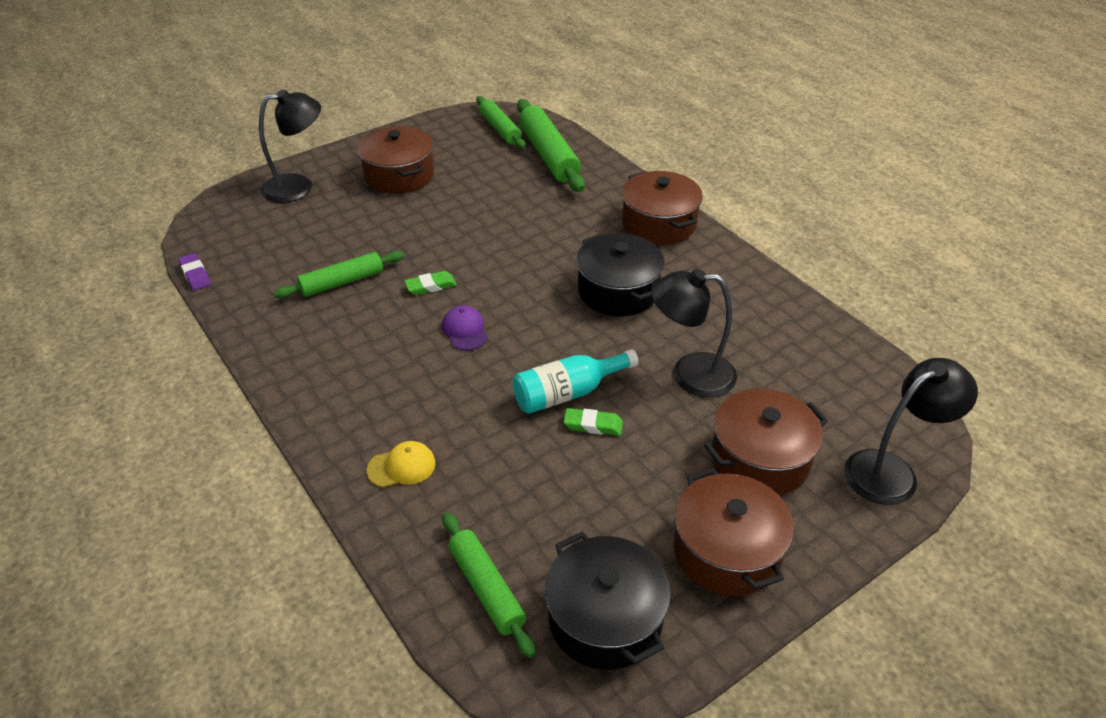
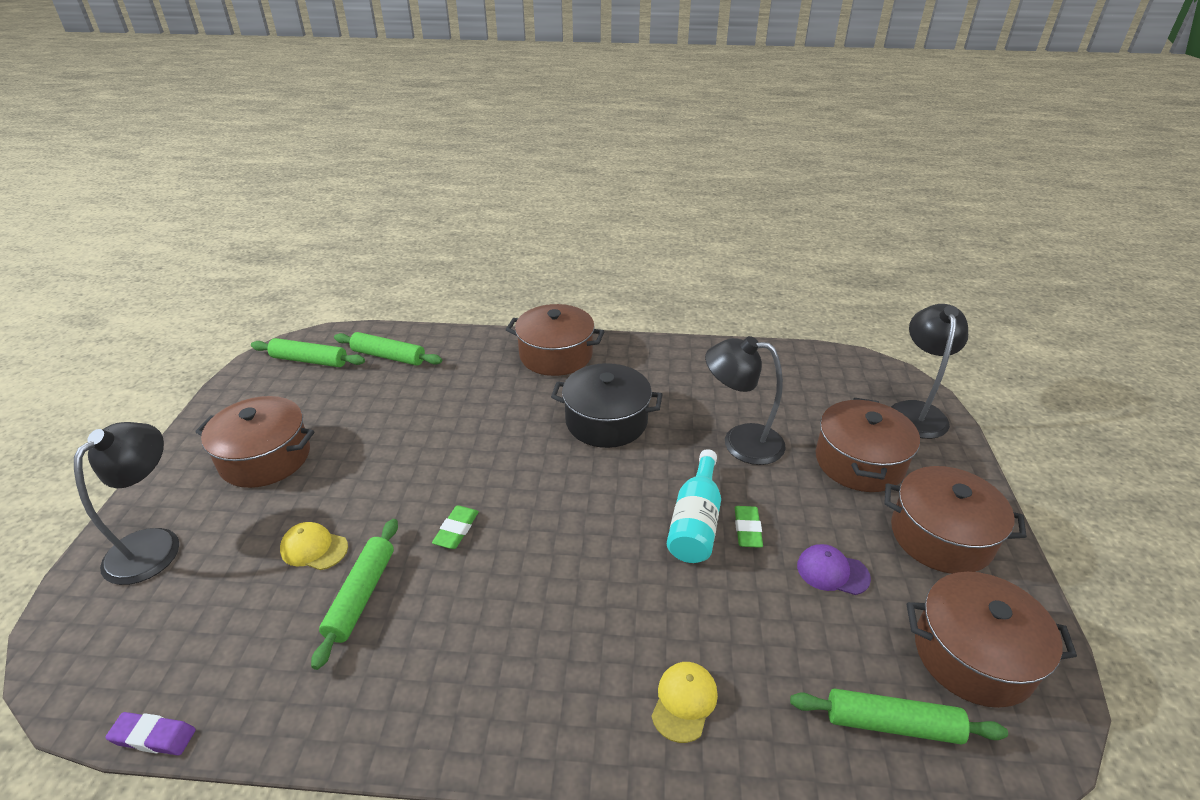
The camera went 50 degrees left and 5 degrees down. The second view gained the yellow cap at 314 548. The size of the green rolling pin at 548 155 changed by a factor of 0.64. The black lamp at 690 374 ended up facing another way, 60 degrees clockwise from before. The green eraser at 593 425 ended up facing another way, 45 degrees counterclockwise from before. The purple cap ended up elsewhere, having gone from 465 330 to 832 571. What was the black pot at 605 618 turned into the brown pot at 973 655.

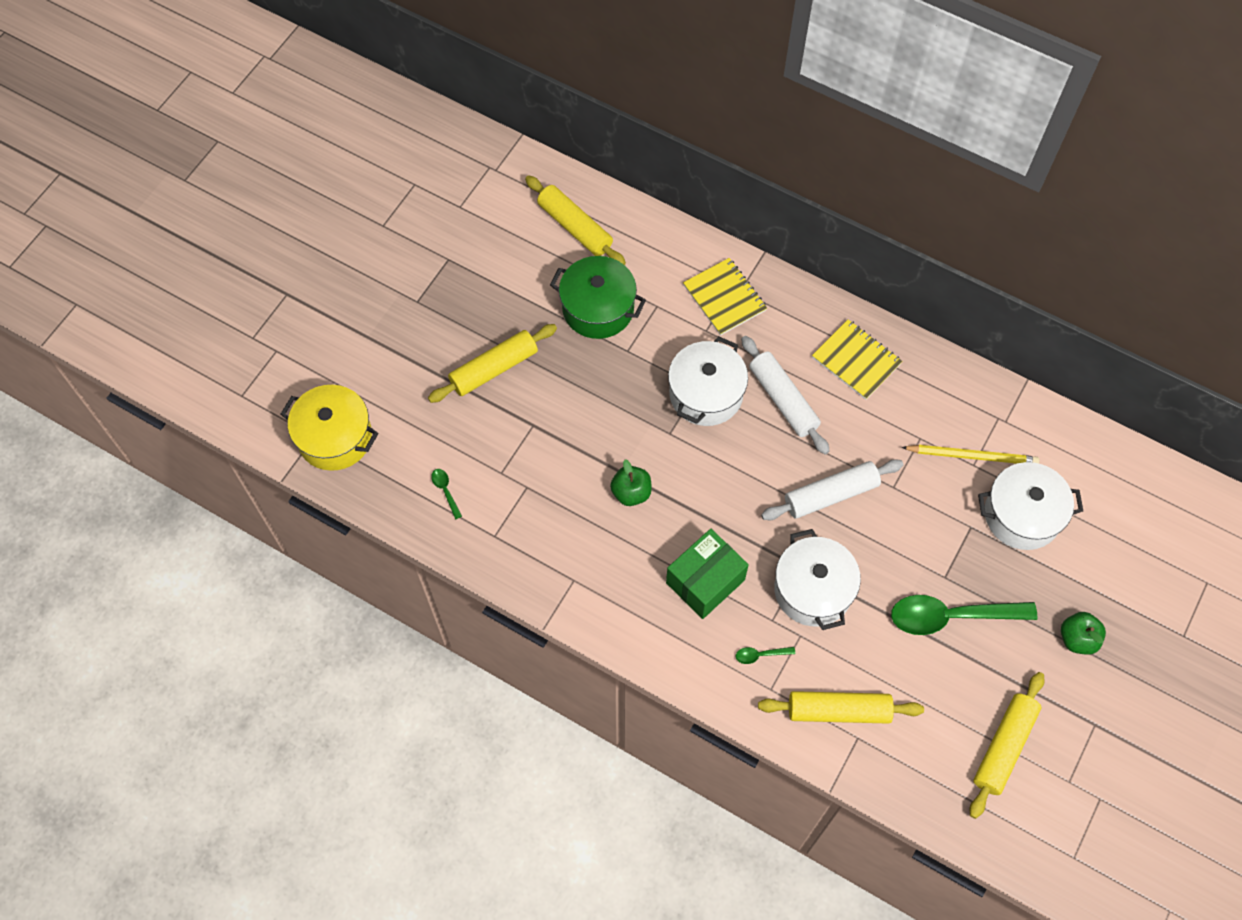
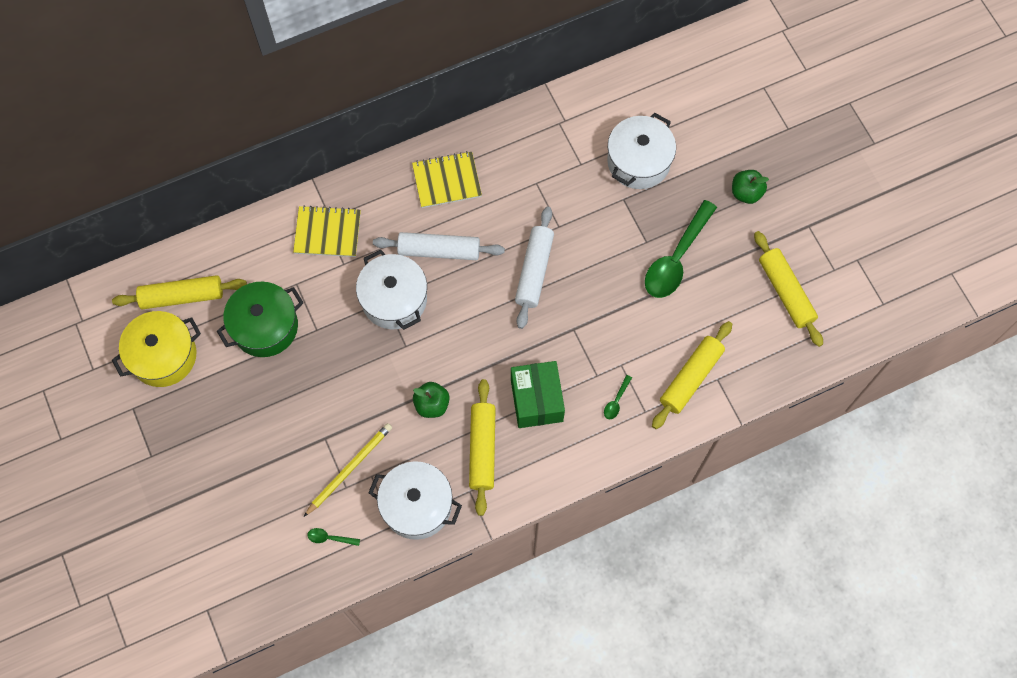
The camera went 55 degrees left and 5 degrees up. The yellow pot ended up elsewhere, having gone from 335 438 to 163 356. The yellow pencil ended up elsewhere, having gone from 972 456 to 349 468. The white pot ended up elsewhere, having gone from 813 590 to 417 505. The yellow rolling pin ended up elsewhere, having gone from 494 369 to 482 449.

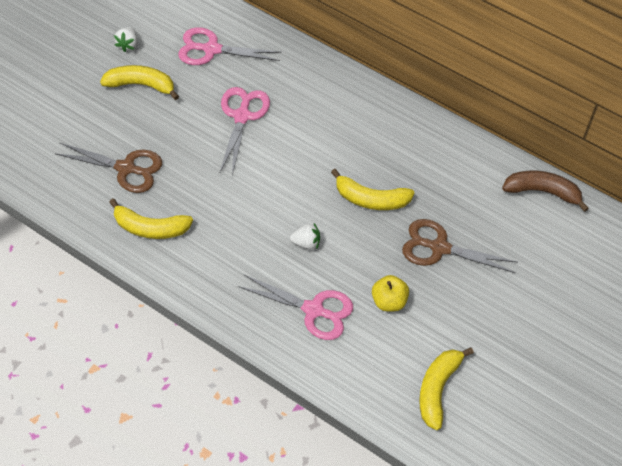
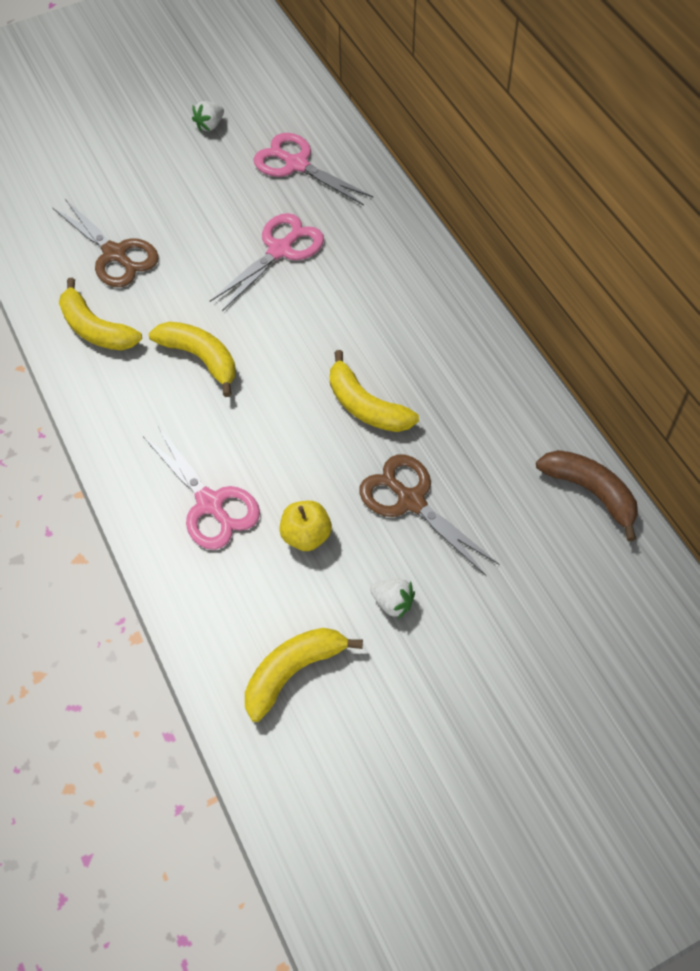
The camera went 30 degrees right and 0 degrees up. The yellow banana ended up elsewhere, having gone from 141 85 to 201 358. The white strawberry ended up elsewhere, having gone from 306 242 to 392 603.

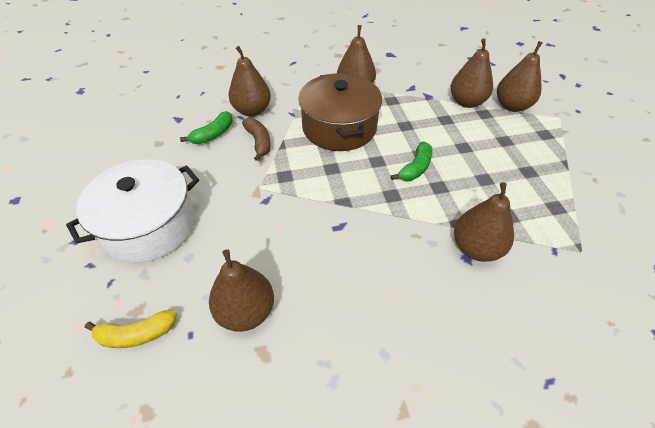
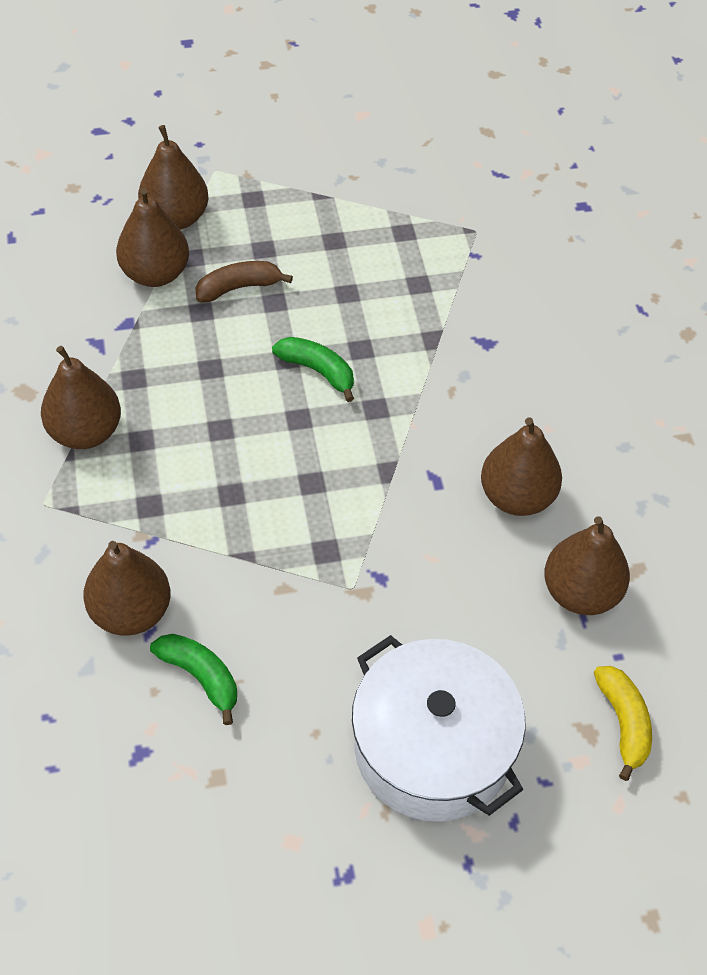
The camera went 90 degrees left and 5 degrees up. The brown banana ended up elsewhere, having gone from 259 142 to 239 287. The brown pear ended up elsewhere, having gone from 476 248 to 517 497. The second view lost the brown pot at 339 127.

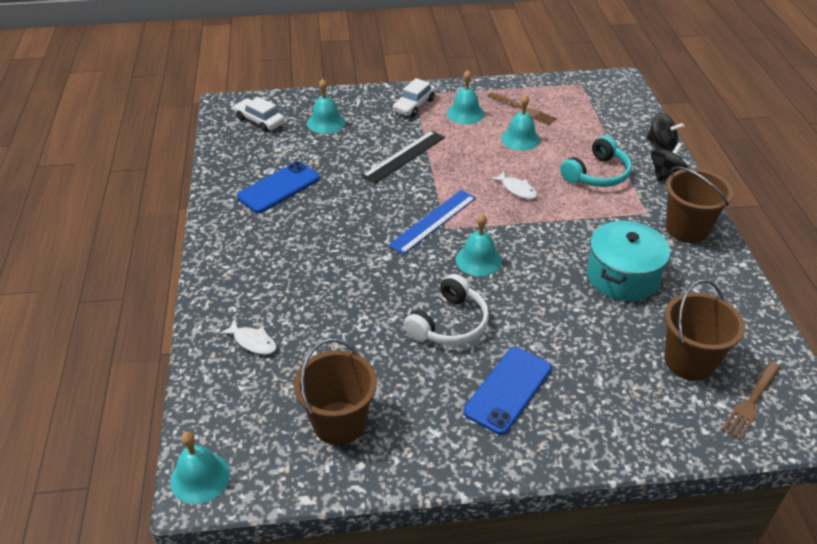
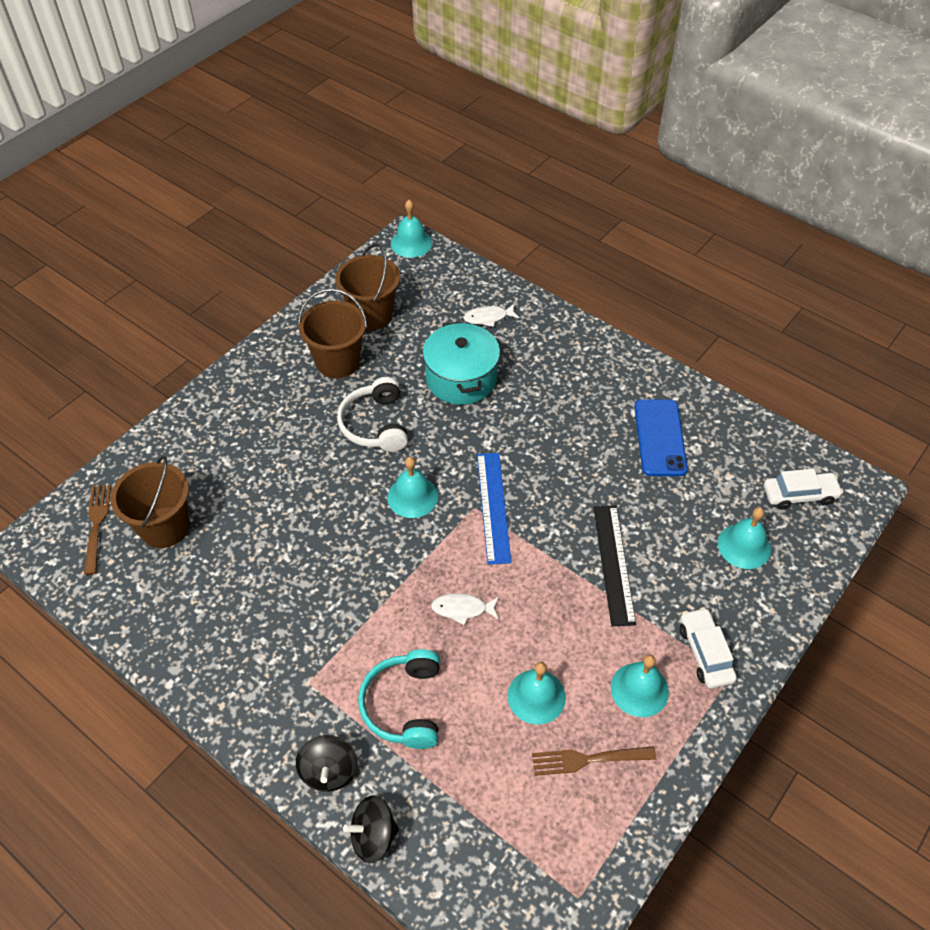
The camera went 135 degrees right and 10 degrees up. The brown bucket ended up elsewhere, having gone from 687 229 to 338 362. The turquoise pot ended up elsewhere, having gone from 622 276 to 461 378. The second view lost the blue phone at 508 390.

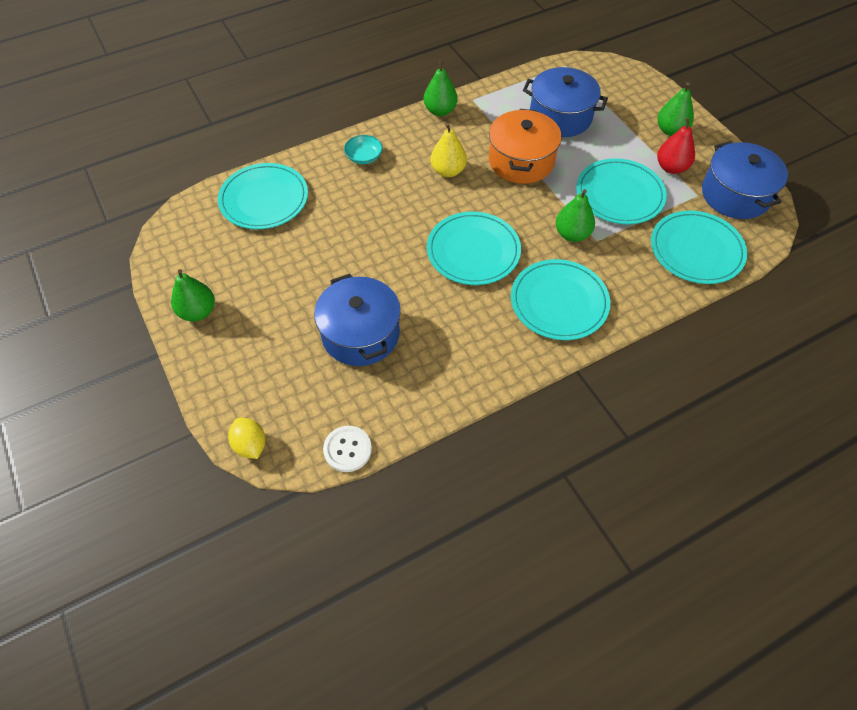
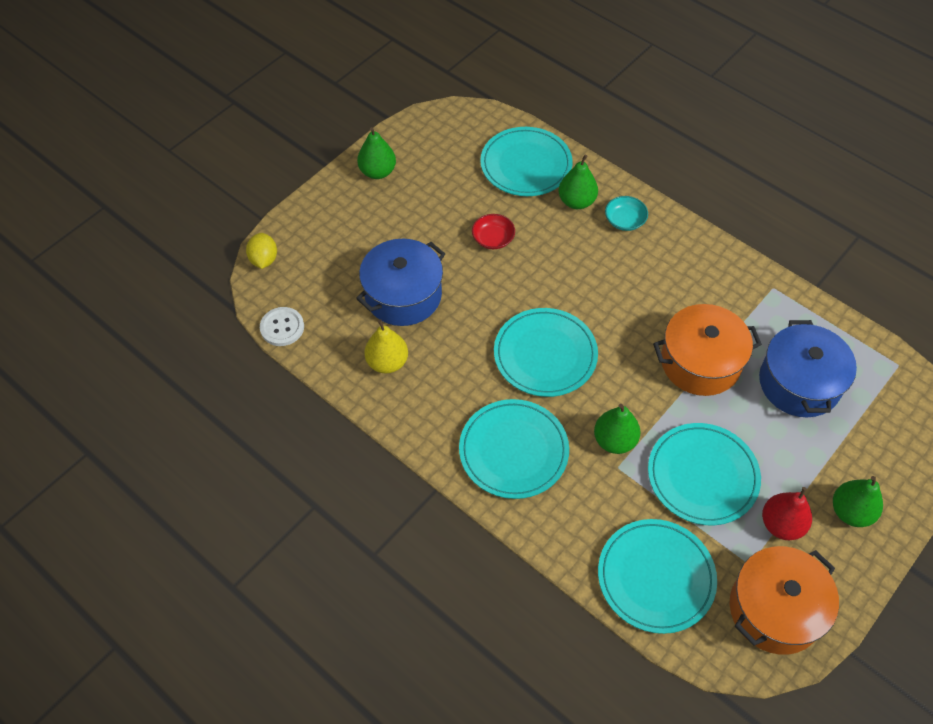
The camera went 70 degrees right and 0 degrees up. The yellow lemon at 250 445 ended up facing another way, 45 degrees counterclockwise from before. The yellow pear ended up elsewhere, having gone from 448 171 to 387 362. The second view gained the red bowl at 493 239. The green pear ended up elsewhere, having gone from 440 111 to 576 201. What was the blue pot at 735 195 turned into the orange pot at 775 609.

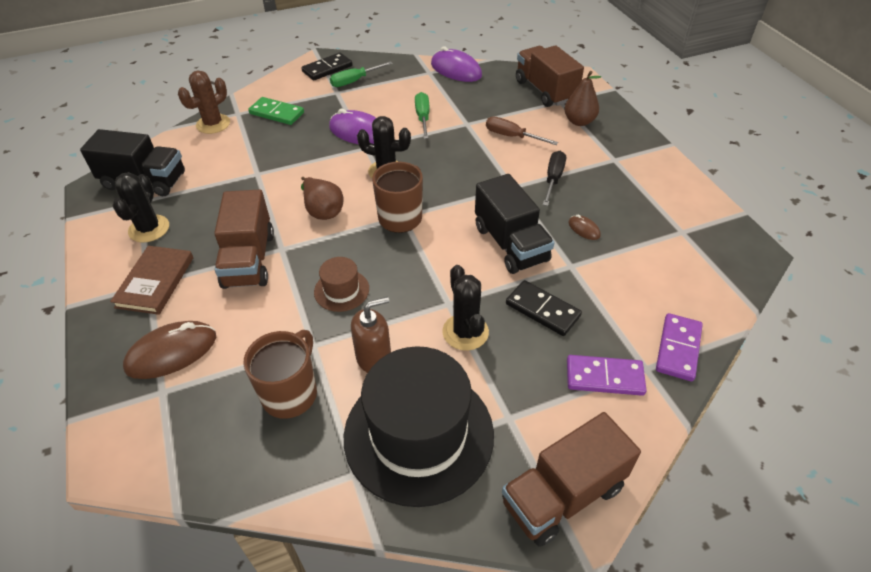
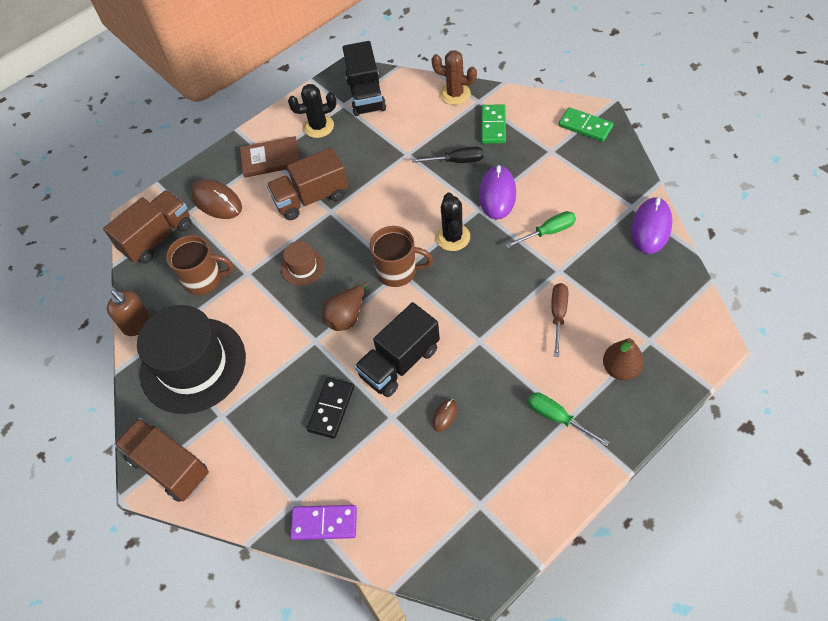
The camera went 75 degrees right and 10 degrees up. The brown truck ended up elsewhere, having gone from 545 91 to 157 237. The brown soap dispenser ended up elsewhere, having gone from 374 358 to 137 324. The brown pear ended up elsewhere, having gone from 323 210 to 347 316. The black screwdriver ended up elsewhere, having gone from 553 179 to 457 161. The green screwdriver ended up elsewhere, having gone from 354 81 to 557 418. What was the black domino at 327 69 turned into the green domino at 585 126. The second view lost the black cactus at 465 332. The second view lost the purple domino at 604 377.

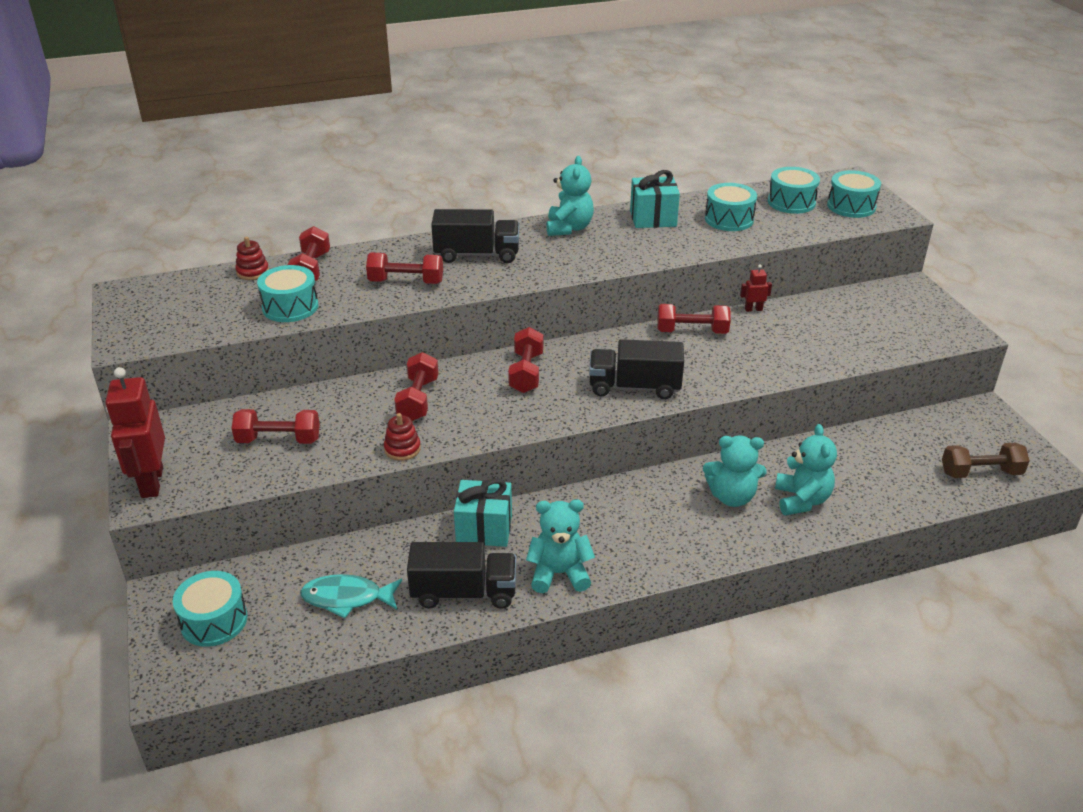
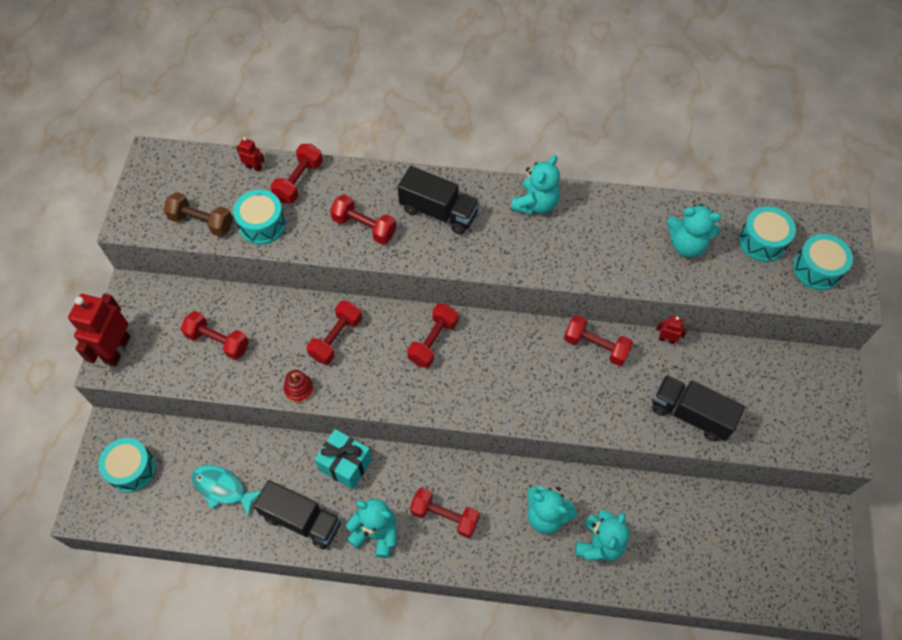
The camera went 25 degrees right and 25 degrees up. The brown dumbbell ended up elsewhere, having gone from 980 473 to 201 222. Where the red stacking toy stood at 252 272, the red robot came to stand at 254 167. The second view gained the red dumbbell at 444 516. The black truck ended up elsewhere, having gone from 634 387 to 690 414. Where the turquoise drum stood at 729 219, the turquoise teddy bear came to stand at 686 245. The second view lost the turquoise gift at 653 218.

